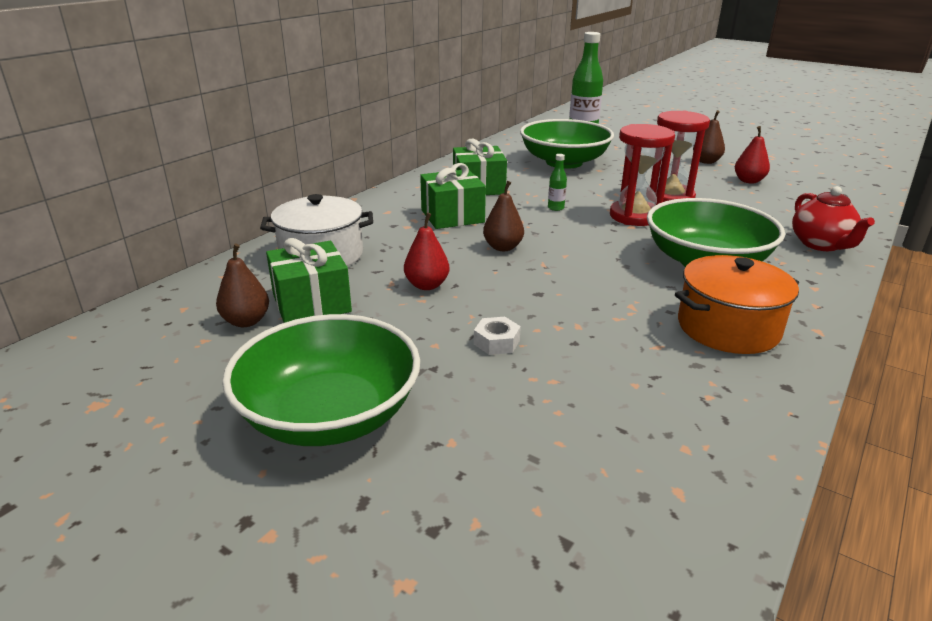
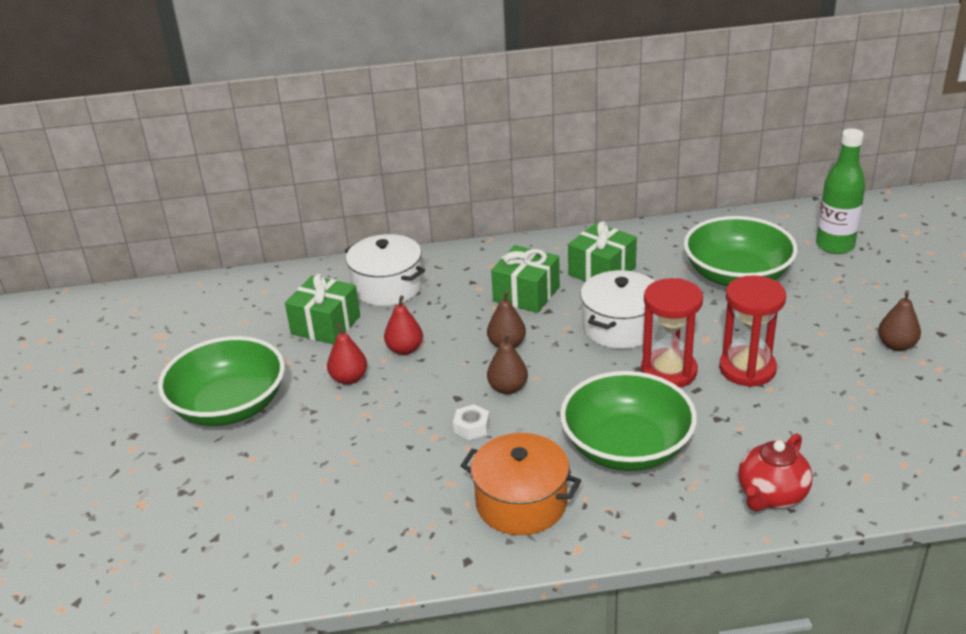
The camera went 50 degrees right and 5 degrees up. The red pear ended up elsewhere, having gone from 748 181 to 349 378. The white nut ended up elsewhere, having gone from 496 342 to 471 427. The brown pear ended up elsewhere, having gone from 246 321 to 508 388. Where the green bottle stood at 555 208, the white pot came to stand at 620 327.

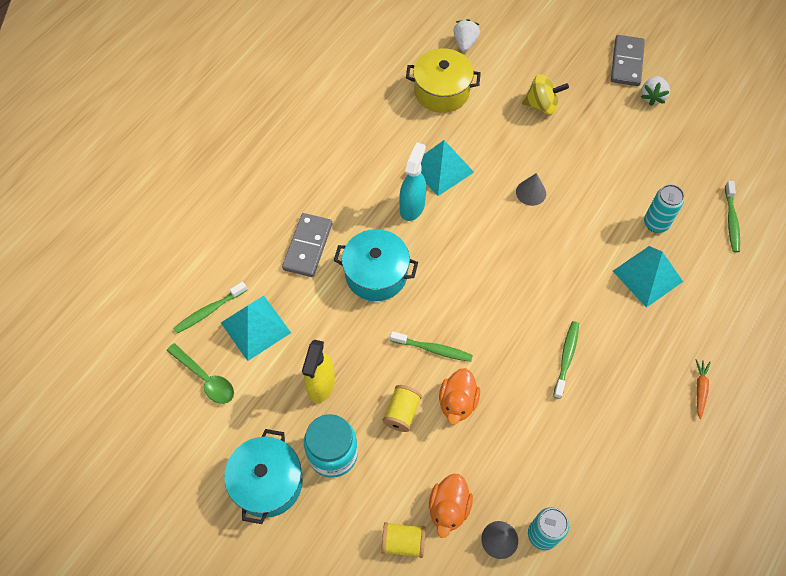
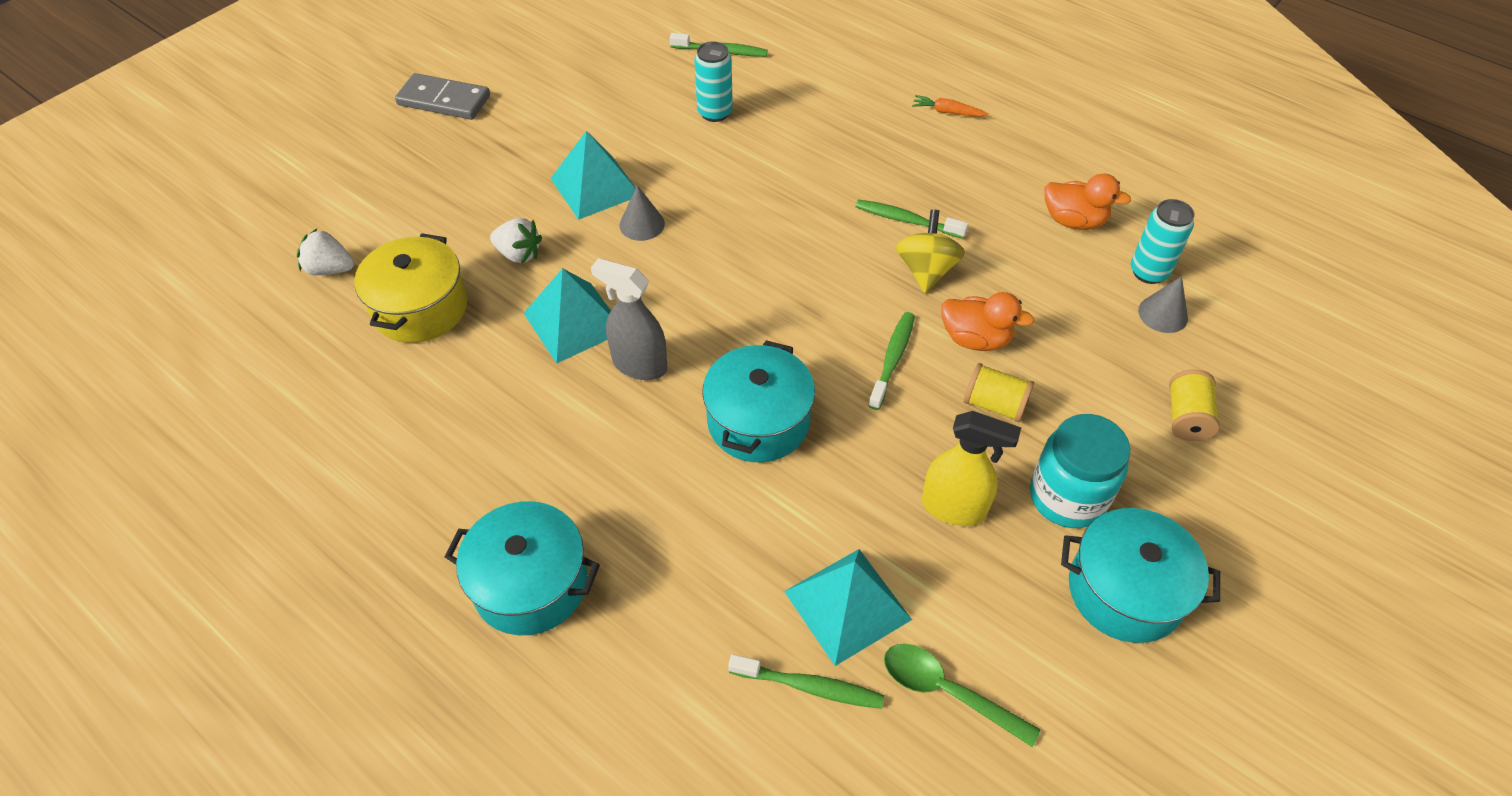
The camera went 85 degrees left and 10 degrees down. The second view gained the turquoise pot at 531 584. The white strawberry ended up elsewhere, having gone from 652 97 to 519 254. The turquoise pyramid ended up elsewhere, having gone from 647 276 to 595 186. What was the turquoise spray bottle at 412 206 turned into the grey spray bottle at 639 365. The green toothbrush at 209 311 ended up facing another way, 45 degrees counterclockwise from before. The green spoon at 205 378 ended up facing another way, 105 degrees counterclockwise from before. The yellow spinning top ended up elsewhere, having gone from 541 105 to 926 271. The orange duck ended up elsewhere, having gone from 448 508 to 1073 221. The second view lost the grey domino at 307 246.

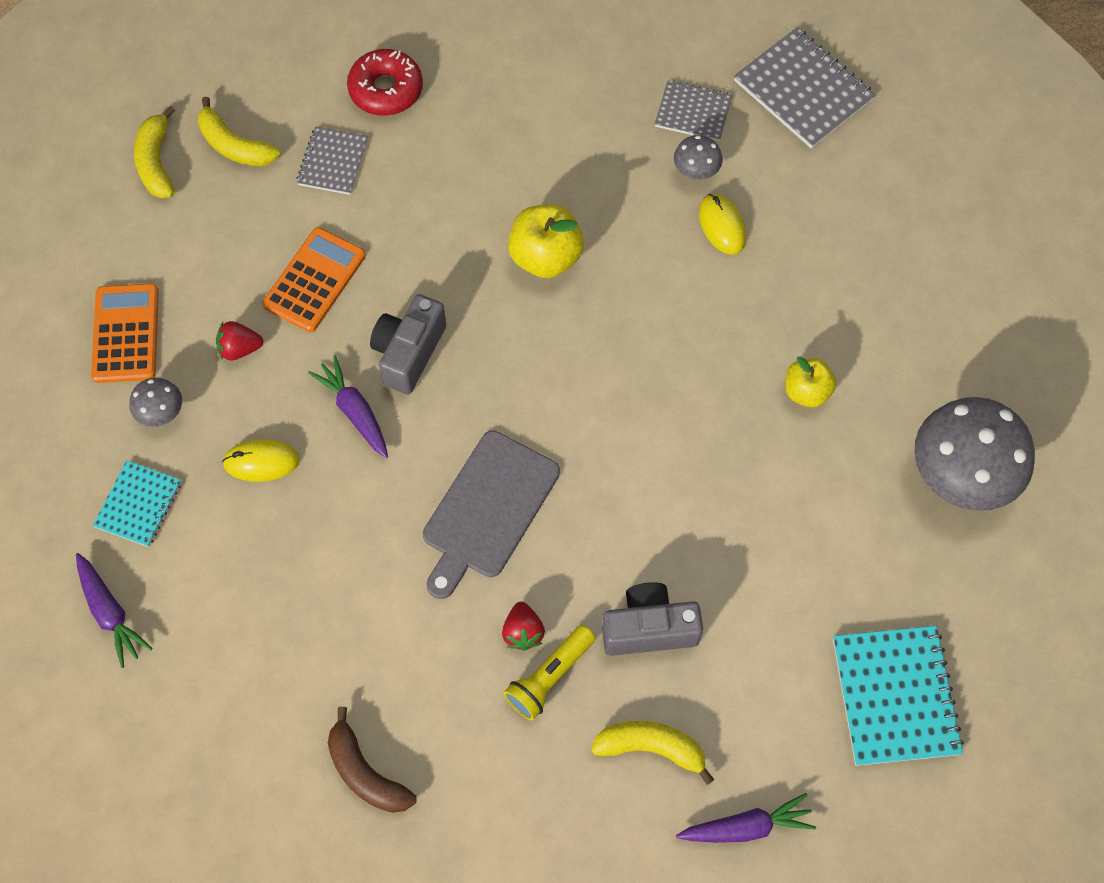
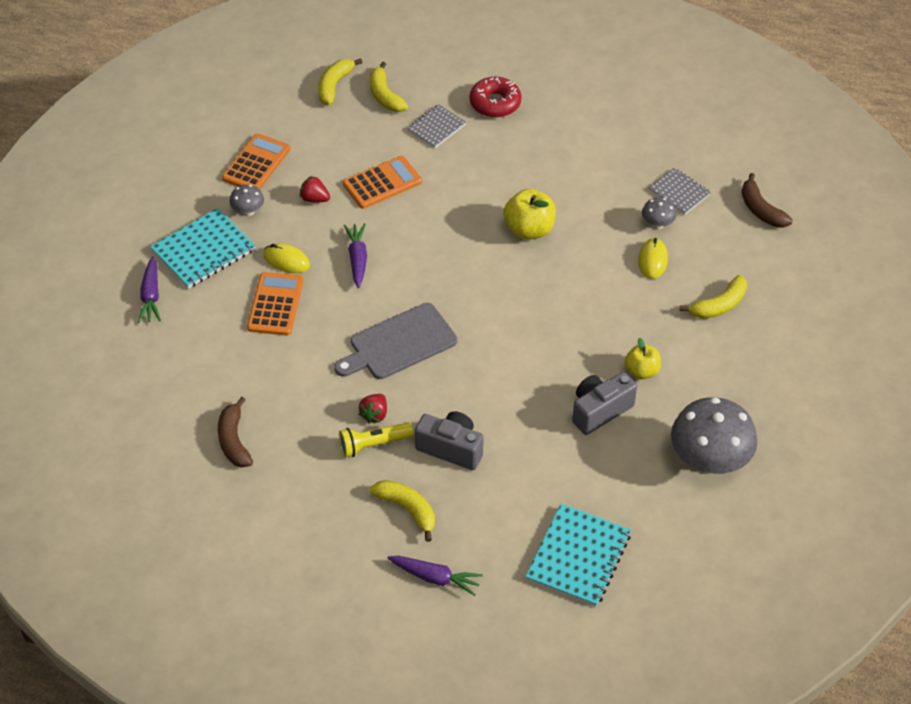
The camera went 30 degrees right and 15 degrees down. The size of the turquoise notebook at 138 505 changed by a factor of 1.65. The second view gained the orange calculator at 275 304. The grey camera ended up elsewhere, having gone from 409 353 to 600 411. The second view gained the yellow banana at 719 305. Where the grey notebook stood at 803 90, the brown banana came to stand at 761 210.

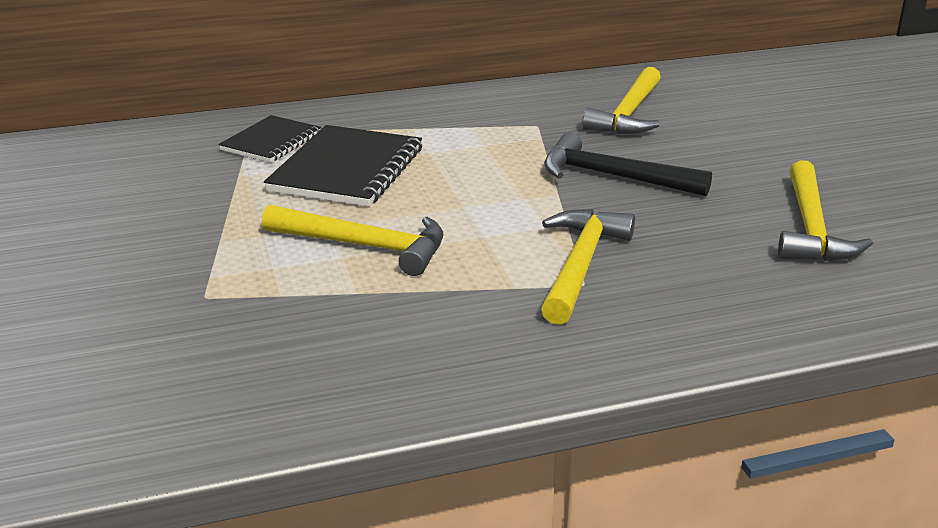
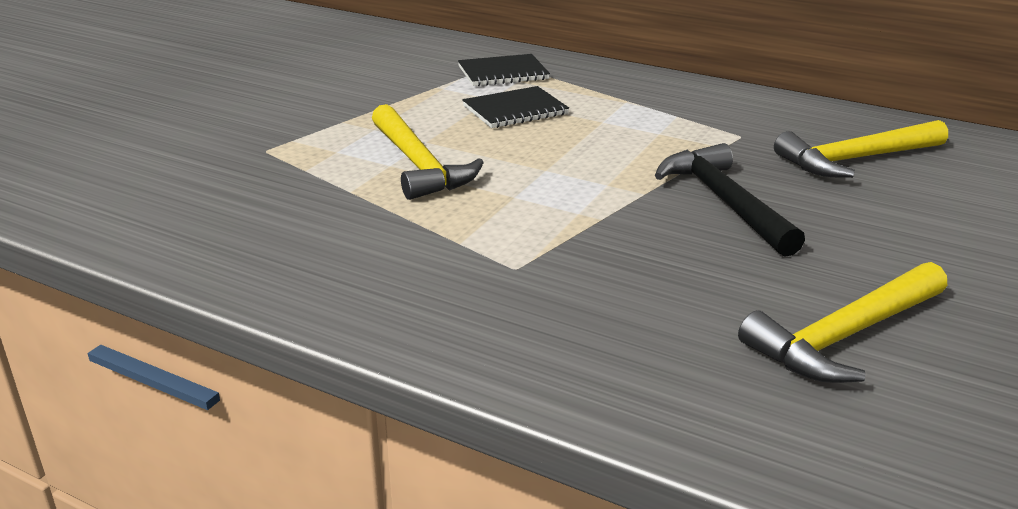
The camera went 45 degrees right and 0 degrees up. The size of the black notebook at 347 169 changed by a factor of 0.62. The second view lost the yellow hammer at 580 265.

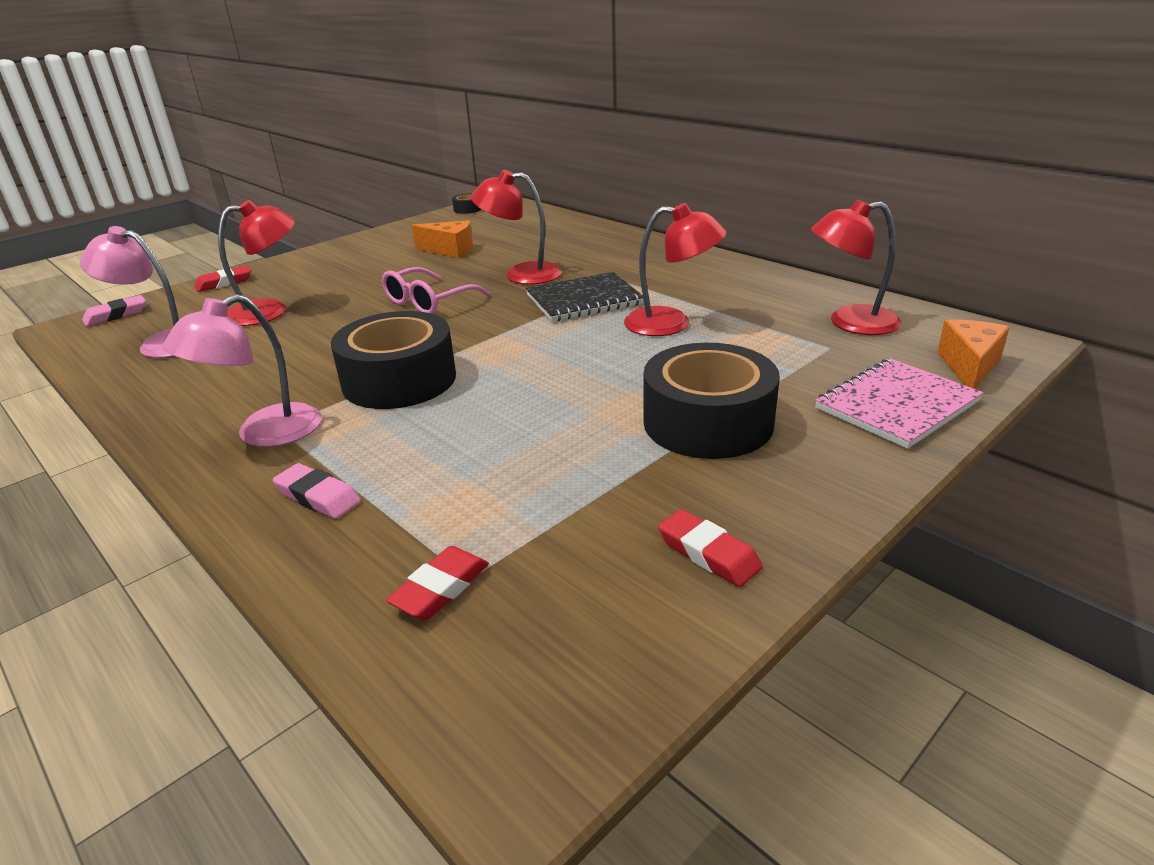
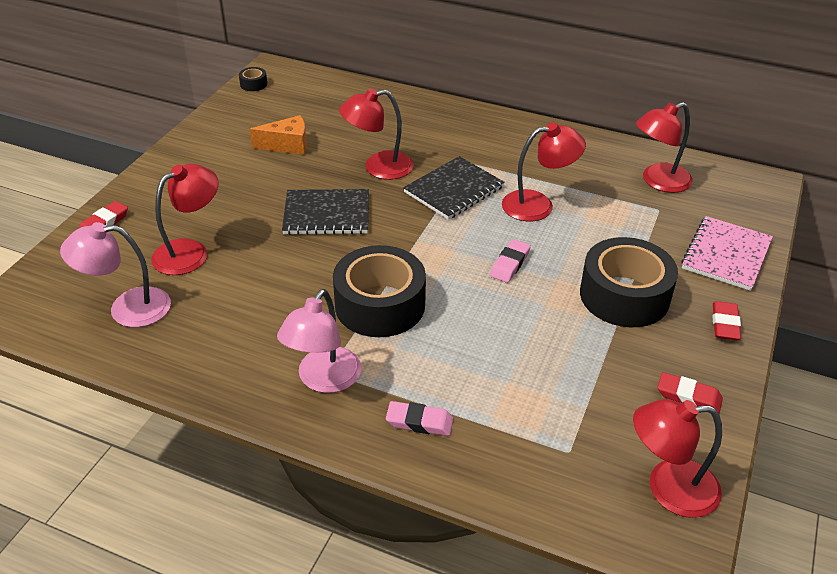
The camera went 25 degrees left and 10 degrees up. Where the pink glasses stood at 429 301, the black notebook came to stand at 326 214. The pink eraser ended up elsewhere, having gone from 116 315 to 510 264. The second view gained the red lamp at 668 488. The red eraser ended up elsewhere, having gone from 440 588 to 725 324. The second view lost the orange cheese at 969 366.

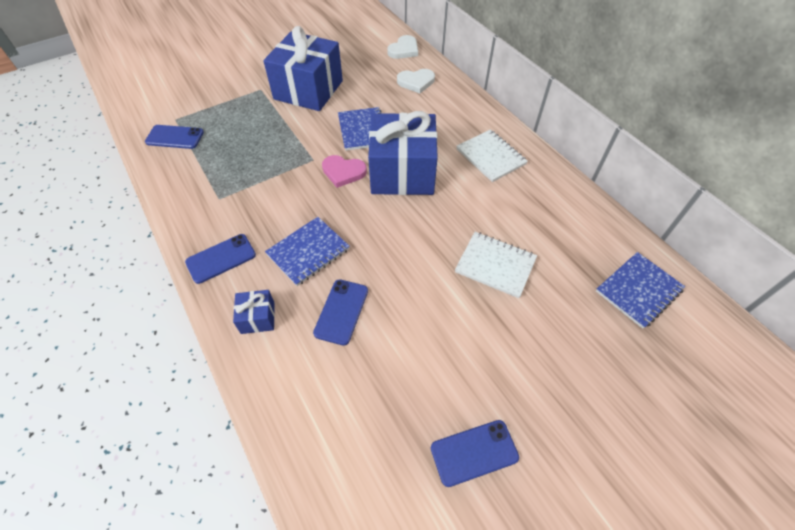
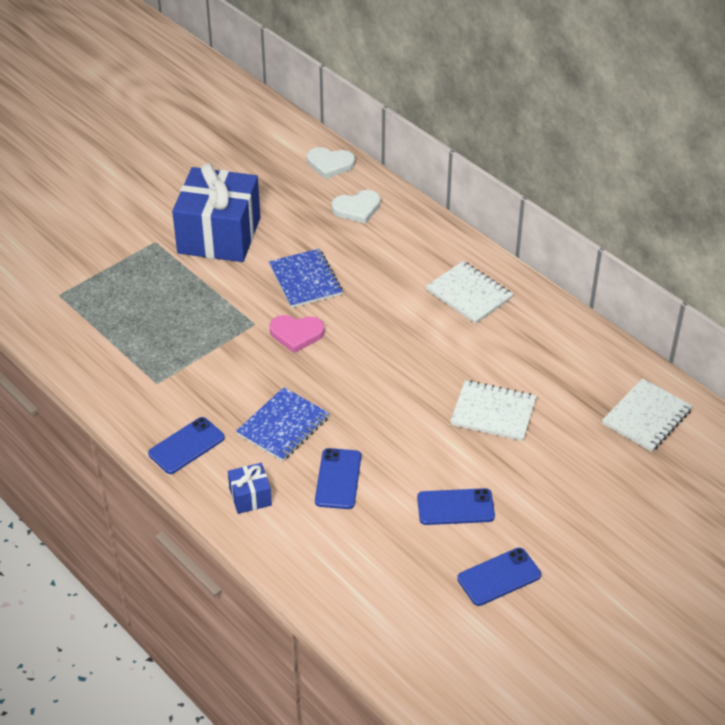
The camera went 10 degrees left and 10 degrees down. The white heart at 404 50 ended up facing another way, 75 degrees clockwise from before. The blue phone ended up elsewhere, having gone from 175 137 to 455 507. What was the blue notebook at 638 291 turned into the white notebook at 646 417. The second view lost the blue gift at 402 172.

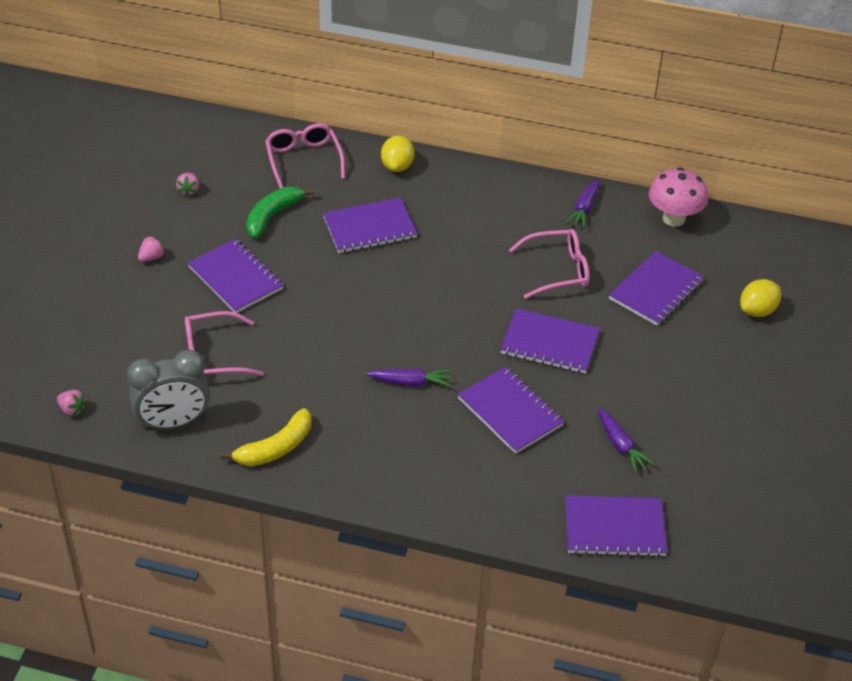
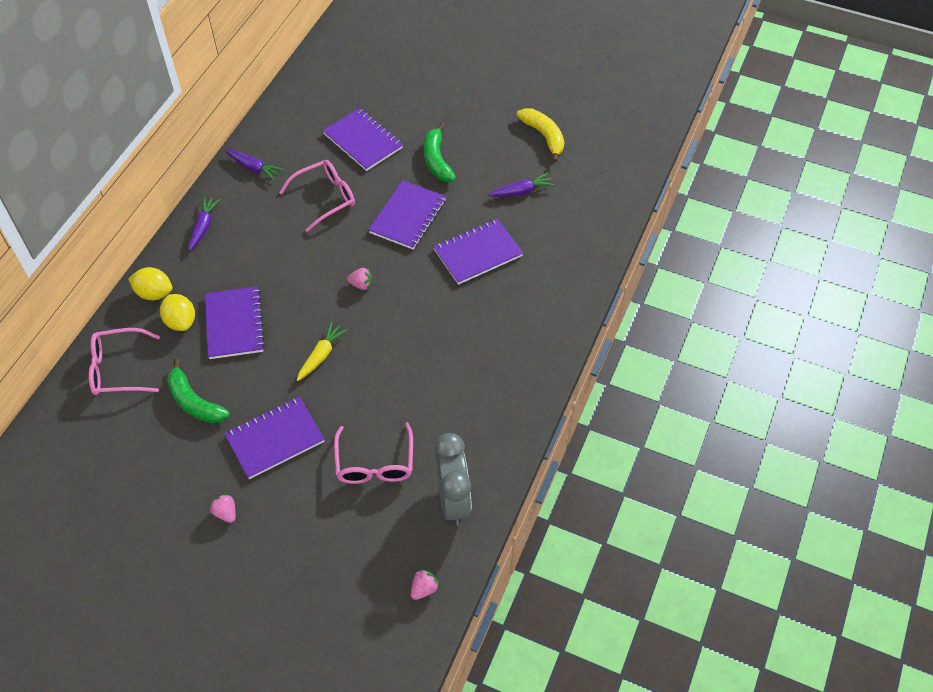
The camera went 80 degrees left and 10 degrees up. The yellow lemon ended up elsewhere, having gone from 757 310 to 181 321. The purple carrot ended up elsewhere, having gone from 411 382 to 203 226. The pink glasses at 557 270 ended up facing another way, 60 degrees clockwise from before. The second view gained the yellow carrot at 321 355. The pink strawberry ended up elsewhere, having gone from 189 190 to 361 285. The second view gained the green banana at 437 160. The yellow banana ended up elsewhere, having gone from 275 448 to 544 136. The second view lost the purple notebook at 614 528. The second view lost the pink mushroom at 674 219.

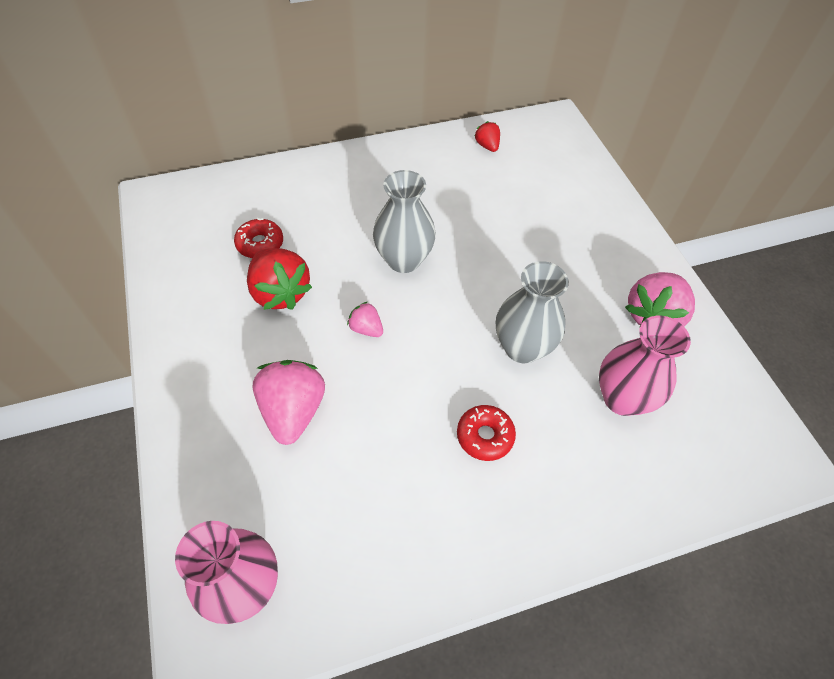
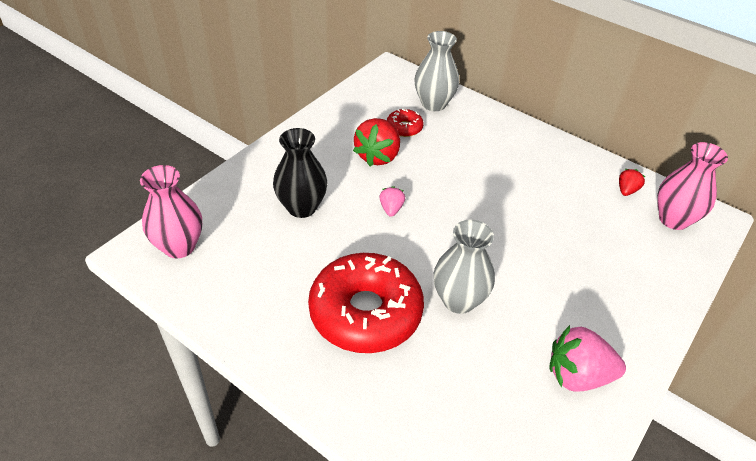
The camera went 55 degrees right and 10 degrees down. Where the pink strawberry stood at 293 411, the black vase came to stand at 302 207. The size of the red donut at 485 436 changed by a factor of 2.33. The grey vase ended up elsewhere, having gone from 404 260 to 433 104. The pink vase ended up elsewhere, having gone from 622 398 to 673 219.

